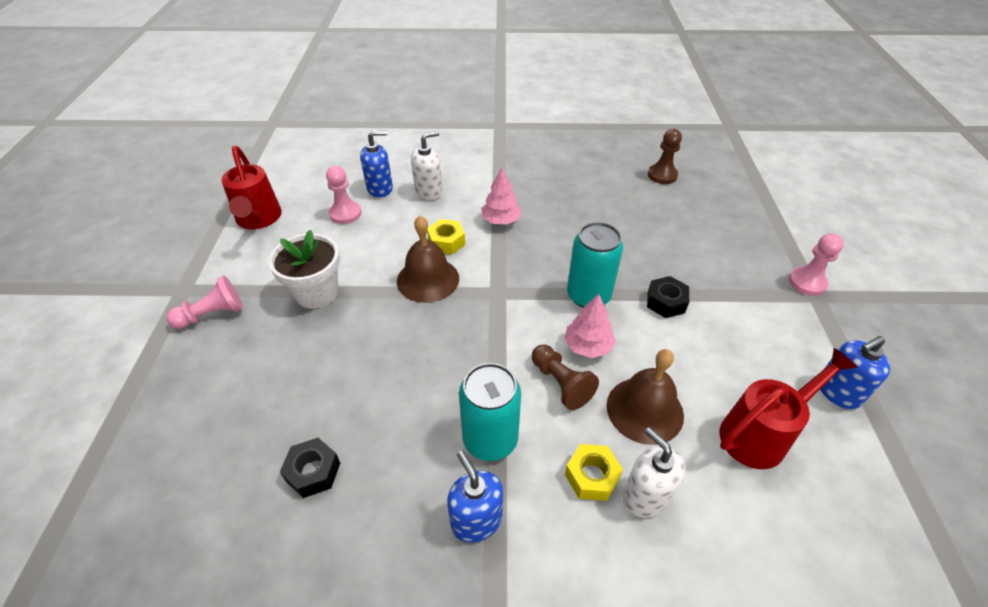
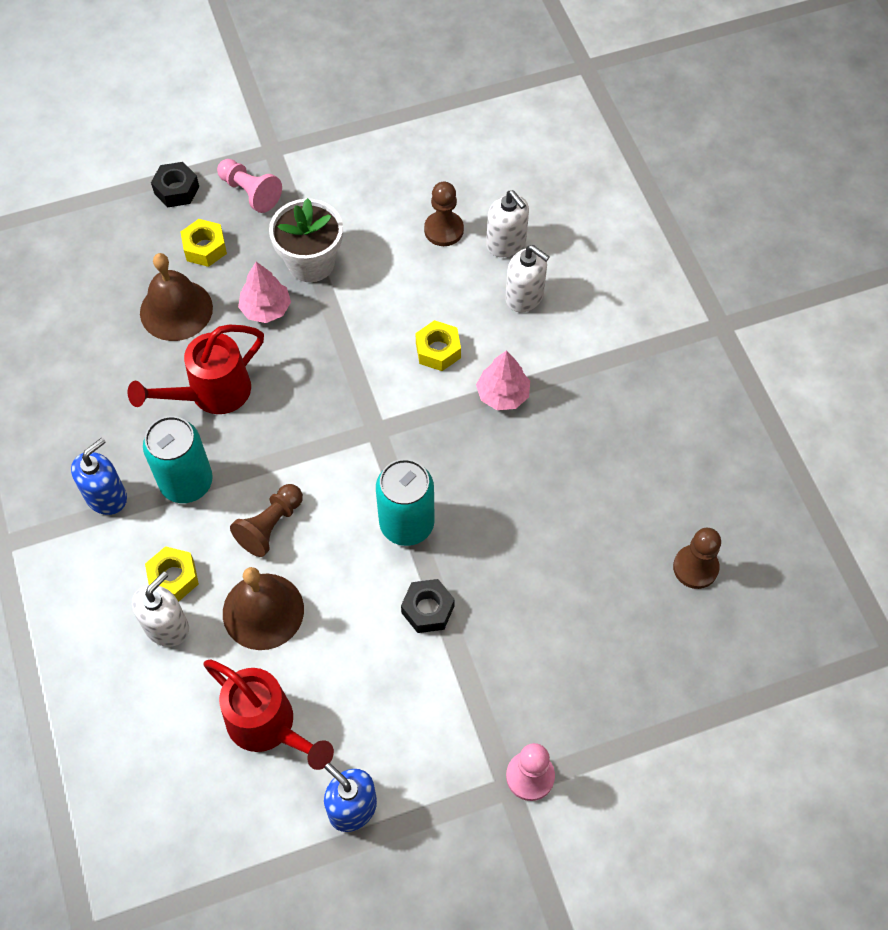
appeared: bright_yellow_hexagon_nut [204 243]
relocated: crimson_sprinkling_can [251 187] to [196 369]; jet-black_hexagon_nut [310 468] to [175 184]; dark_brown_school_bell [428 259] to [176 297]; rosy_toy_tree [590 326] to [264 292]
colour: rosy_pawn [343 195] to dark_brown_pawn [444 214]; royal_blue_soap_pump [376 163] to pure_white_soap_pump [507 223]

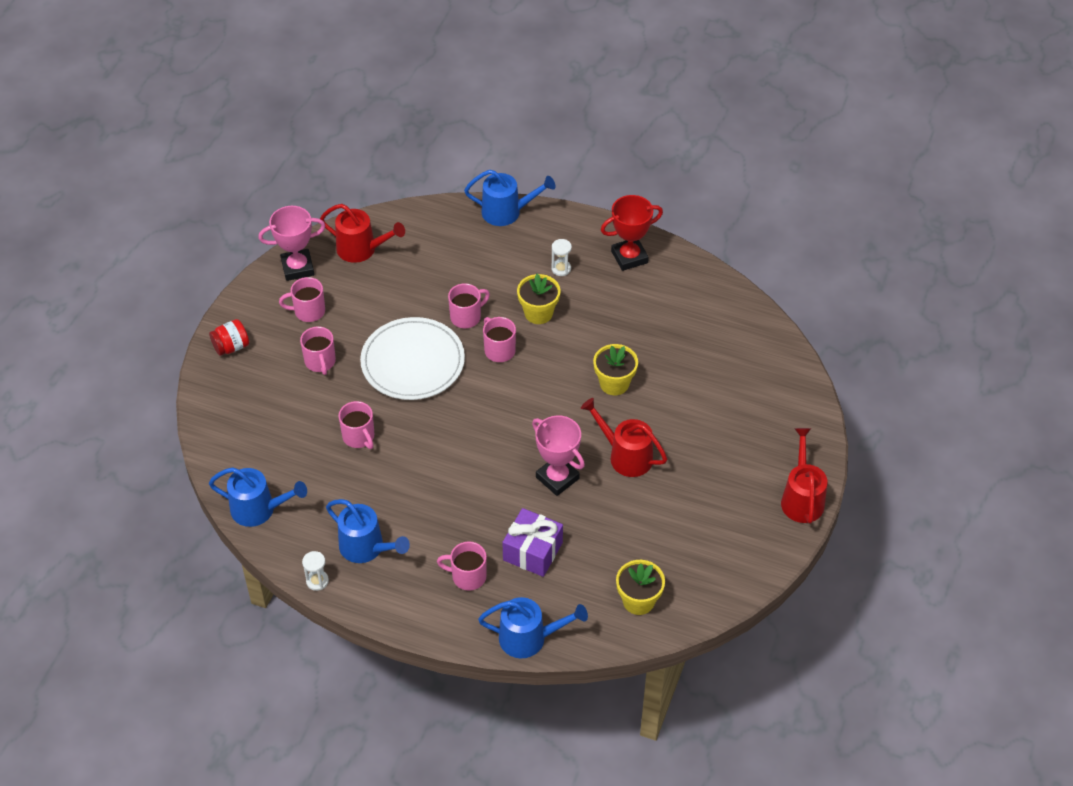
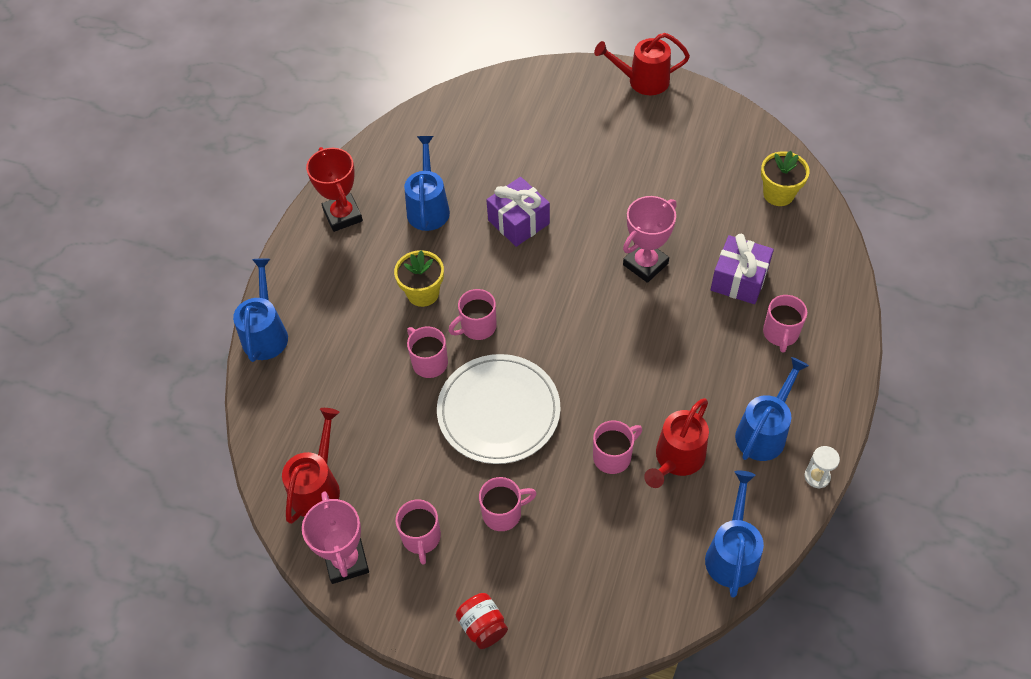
missing: pure_white_sandglass [561 257]
relocated: royal_blue_sprinkling_can [533 627] to [427 183]; crimson_sprinkling_can [624 437] to [676 443]
exchanged: bright_yellow_plant_pot [615 369] to purple_present [518 212]

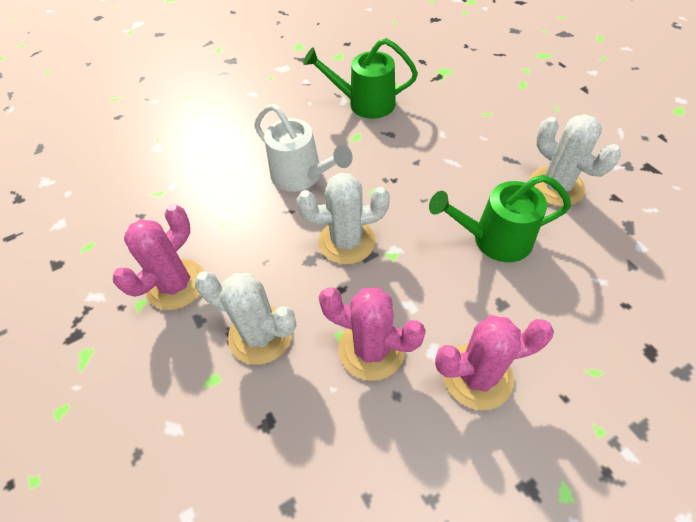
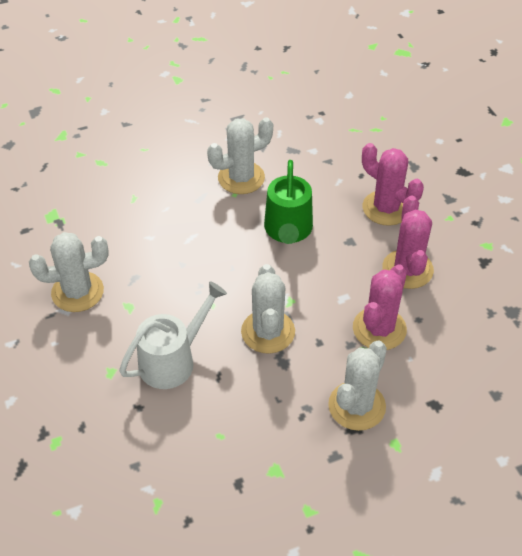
relocated: rosy_cactus [158 257] to [393 184]
exchanged: leaf-green_sprinkling_can [360 78] to pure_white_cactus [69 272]

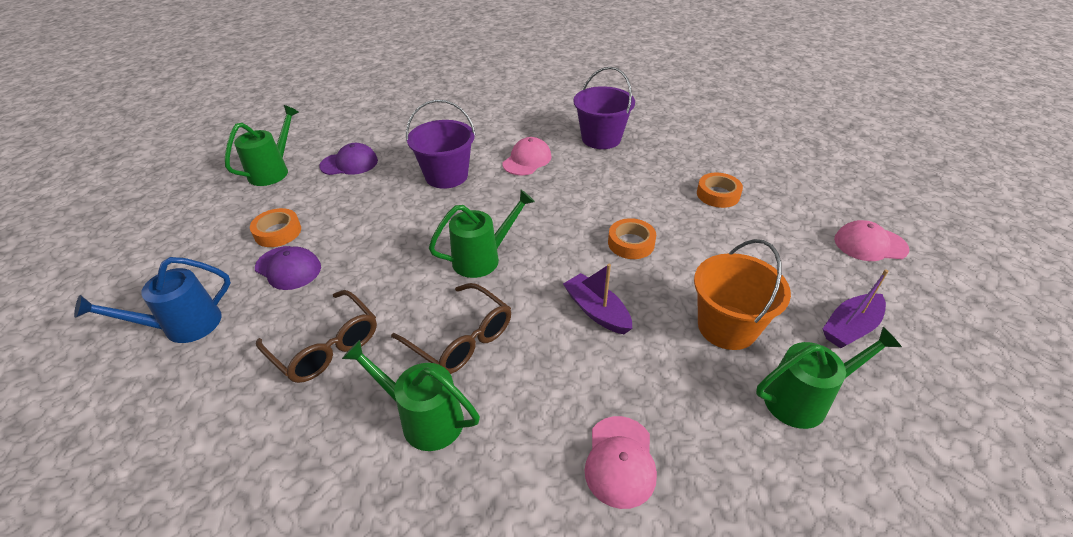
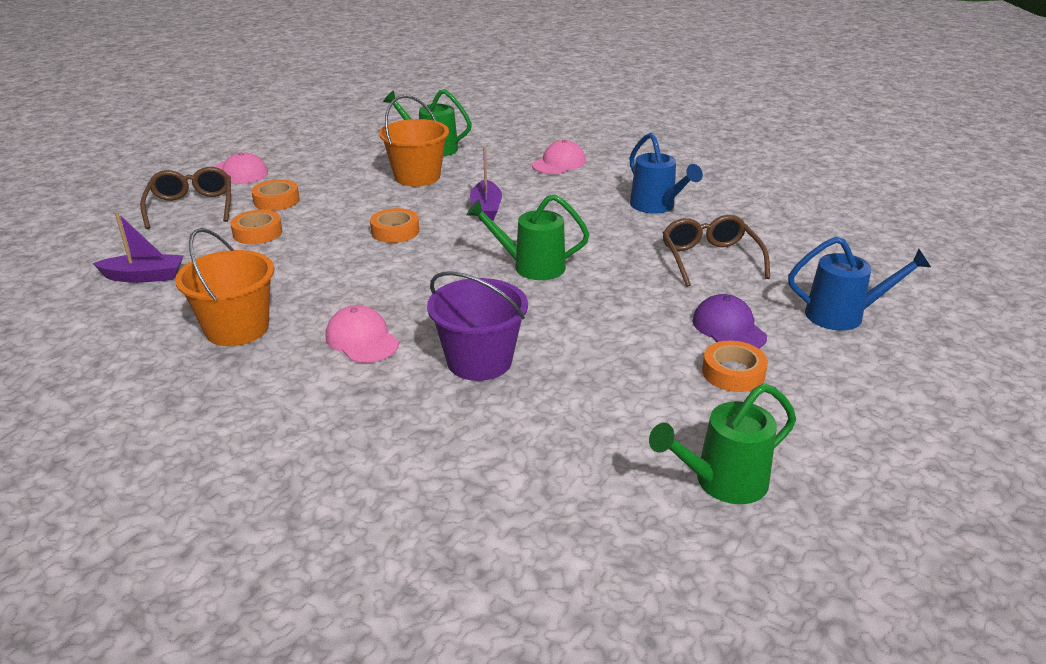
missing: purple_cap [348 159]
appeared: orange_roll_of_tape [275 195]
relocated: dark_brown_glasses [451 328] to [185 198]; purple_sailboat [856 308] to [138 247]
colour: leaf-green_sprinkling_can [411 395] to royal_blue_sprinkling_can [666 173]; purple_pail [604 108] to orange_pail [224 287]
spun: rosy_cap [527 156] = [362 334] 75 degrees clockwise

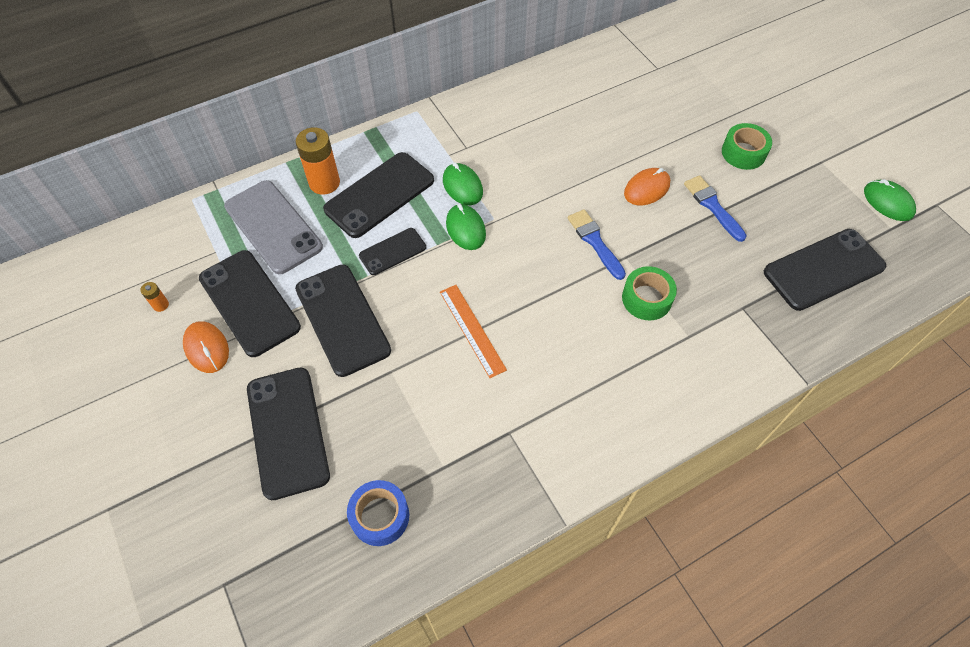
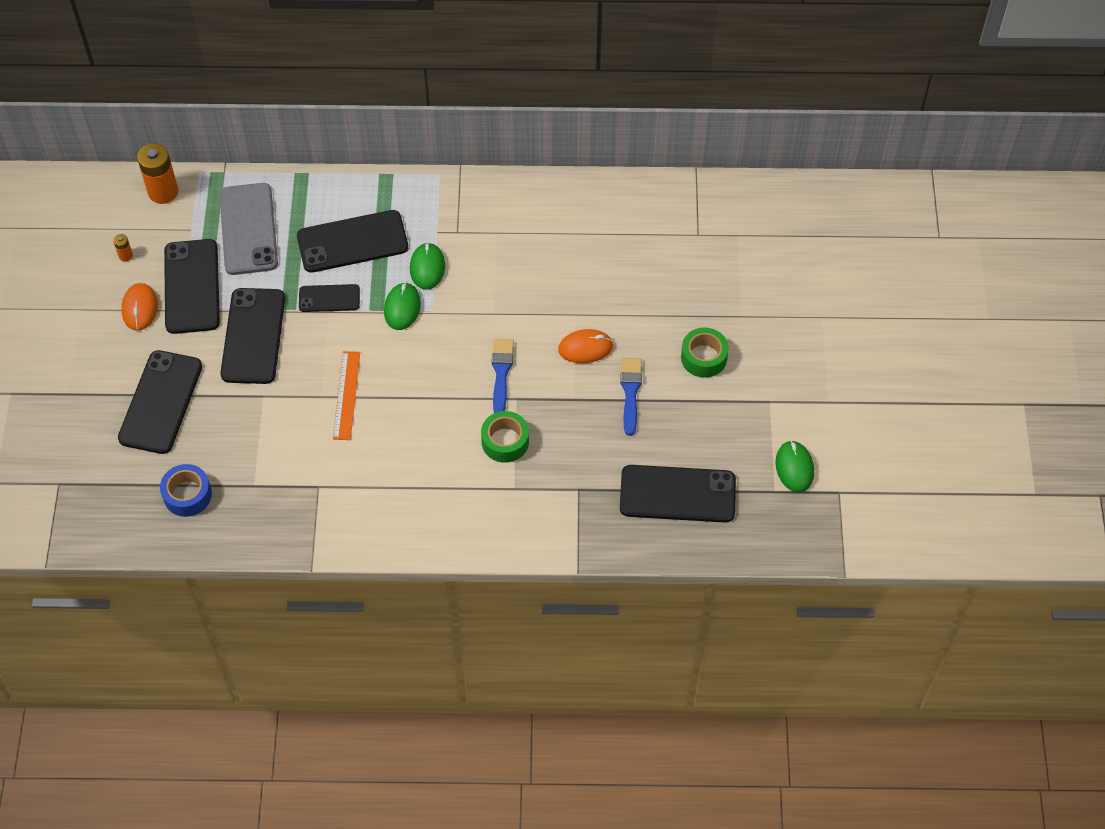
relocated: orange_battery [317 161] to [157 174]

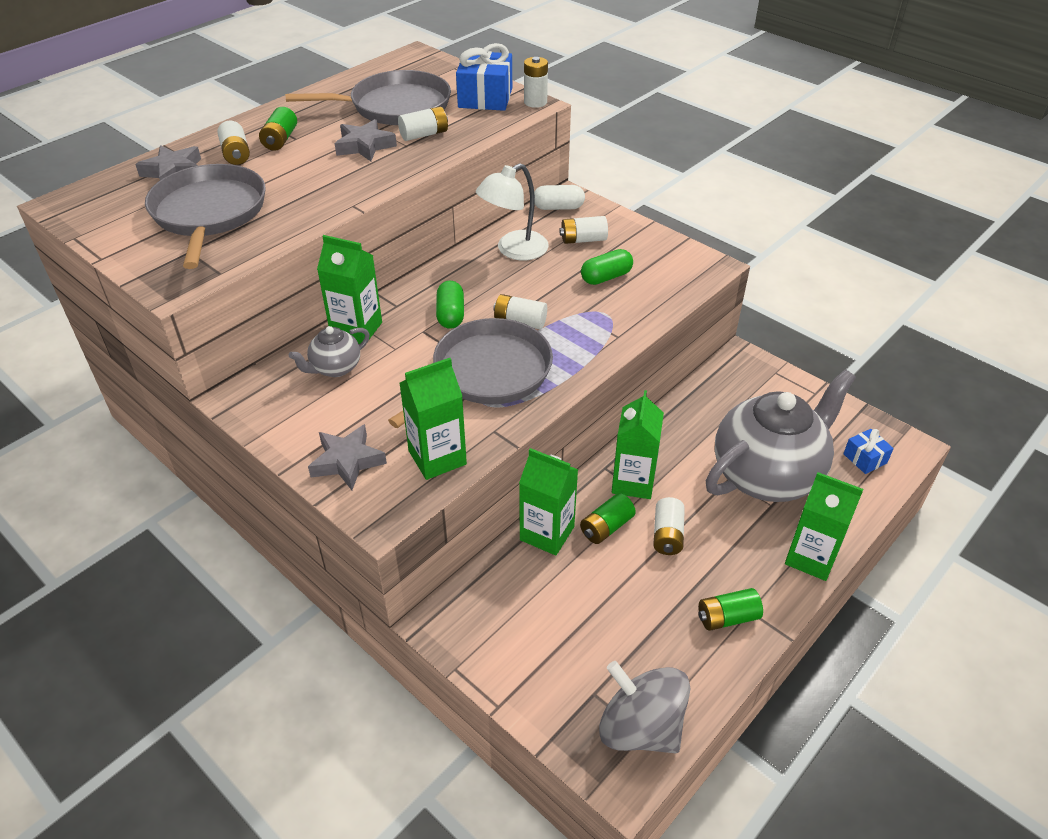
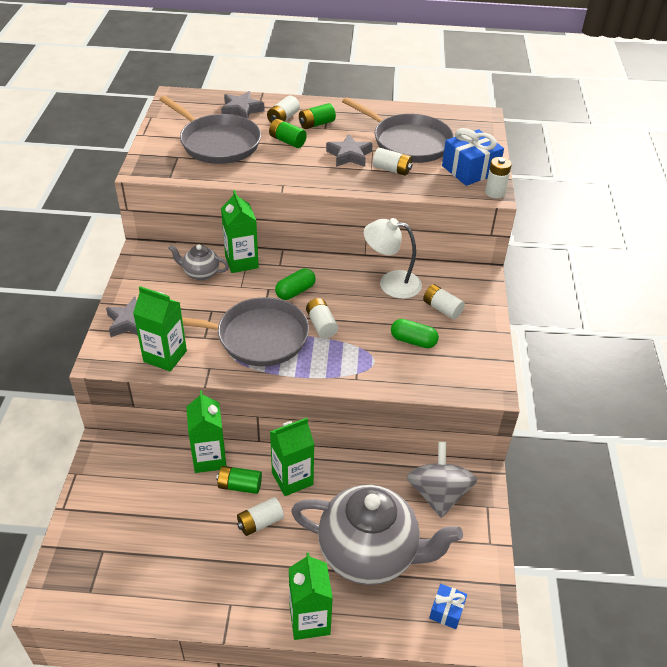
missing: pure_white_pill [559 197]
relocated: gray_spinning_top [644 707] to [442 480]; leaf-green_battery [730 609] to [288 133]
spun: gray_skillet [205 216] = [210 130] 90 degrees clockwise

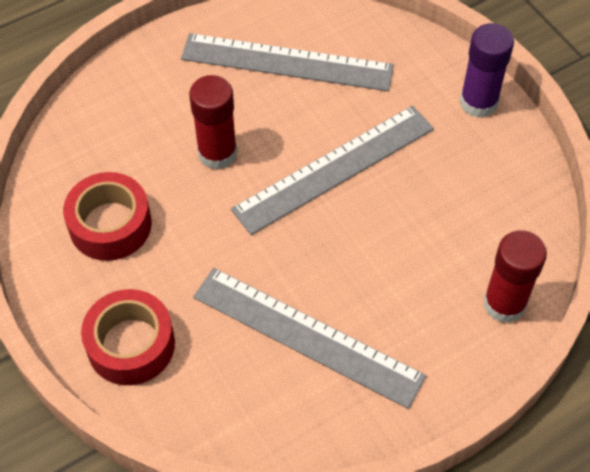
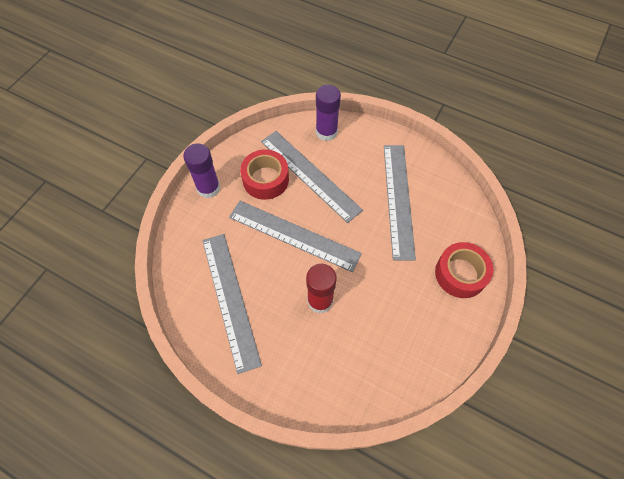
appeared: gray_measuring_stick [312 177]
relocated: crimson_roll_of_tape [107 216] to [264 174]
colour: crimson_glue [515 276] to purple_glue [328 113]

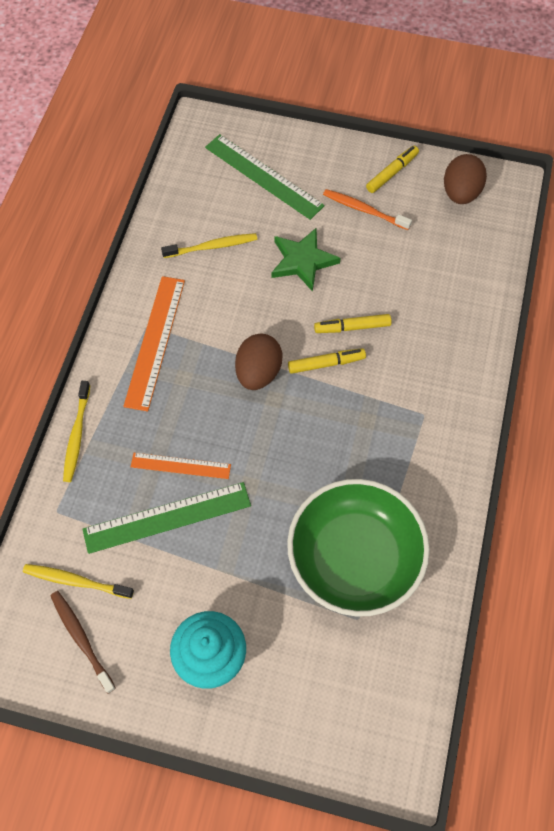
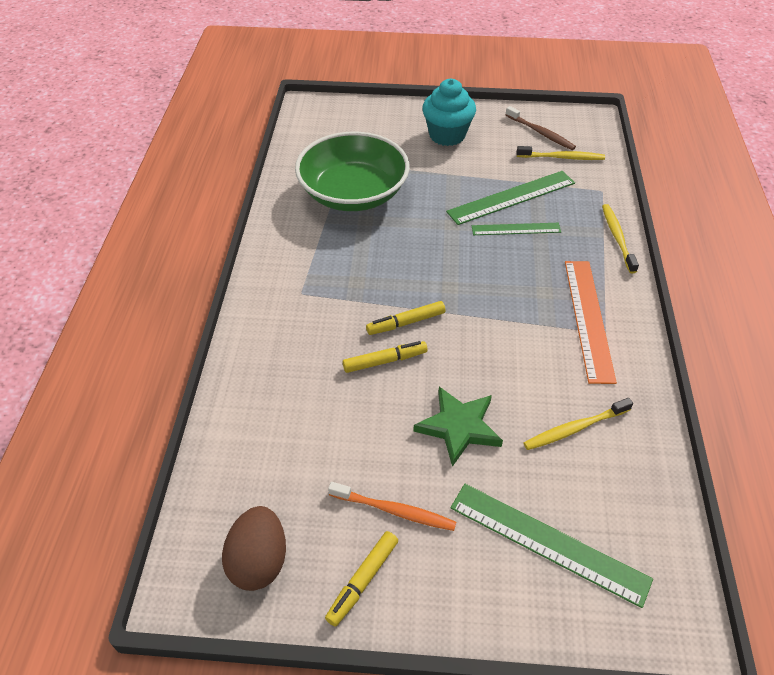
missing: dark_brown_egg_shape [259 362]
colour: orange_measuring_stick [181 466] to leaf-green_measuring_stick [516 229]

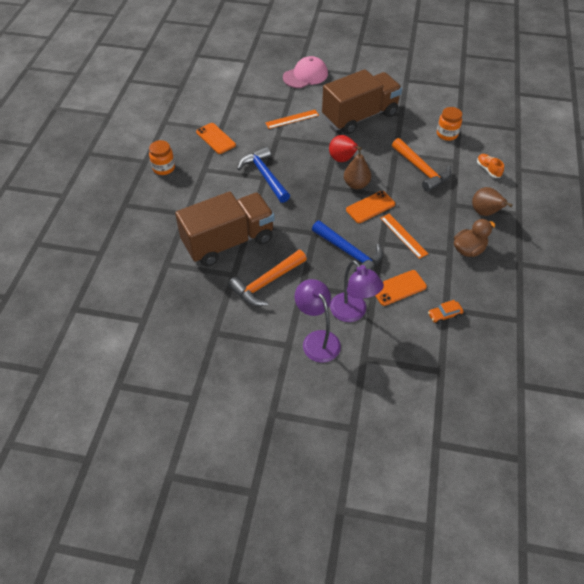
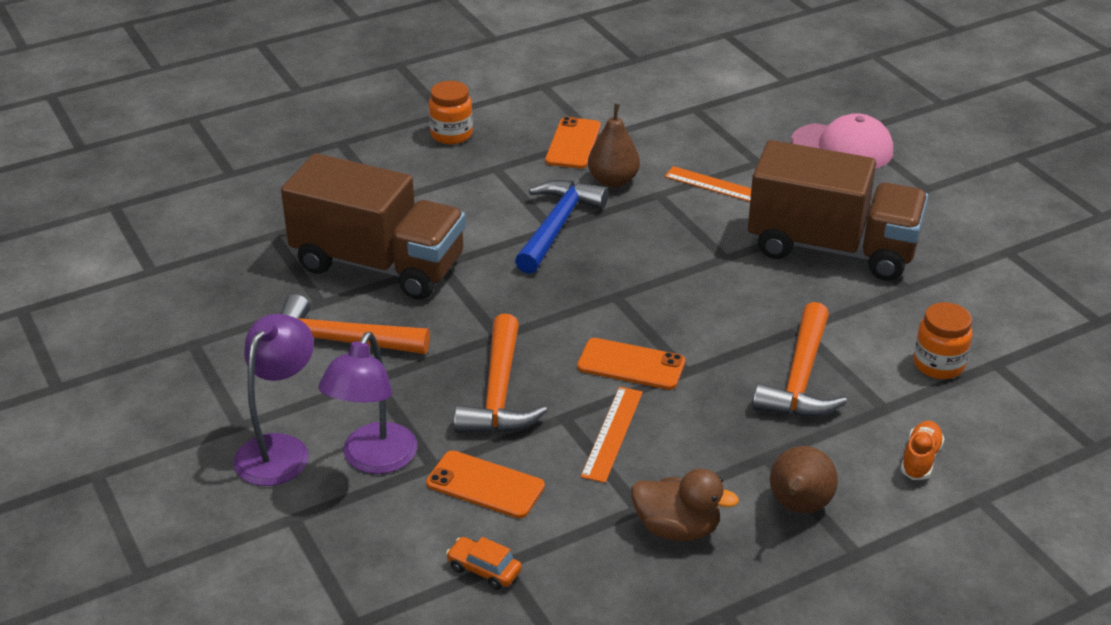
missing: crimson_pear [345 148]
relocated: dark_brown_pear [357 168] to [614 146]
colour: royal_blue_carpenter's_hammer [347 246] to orange_carpenter's_hammer [500 373]

